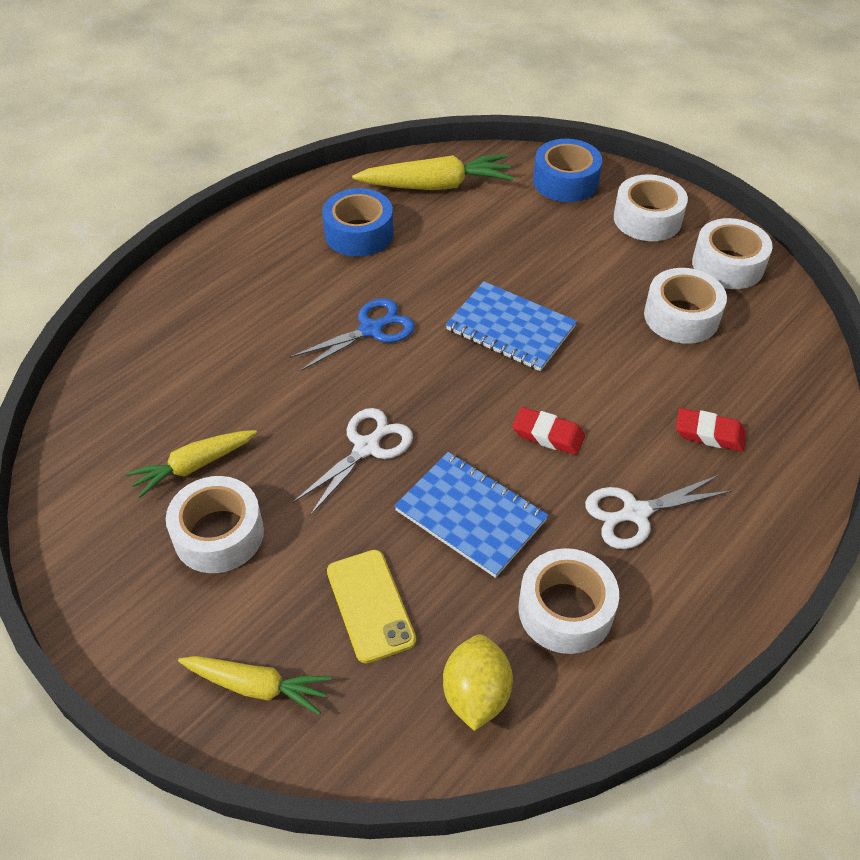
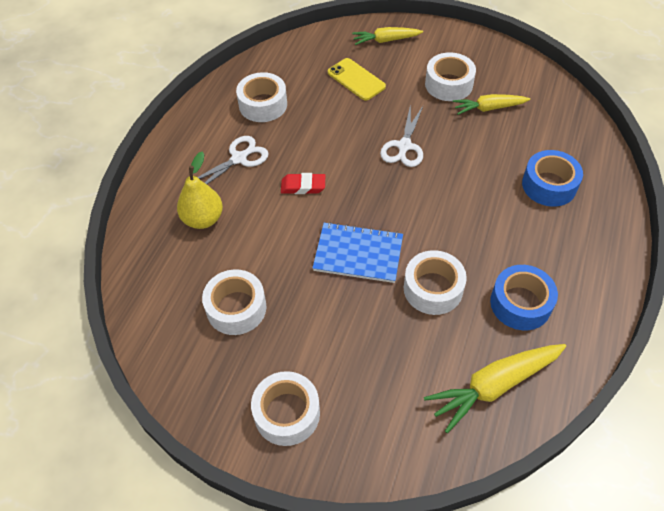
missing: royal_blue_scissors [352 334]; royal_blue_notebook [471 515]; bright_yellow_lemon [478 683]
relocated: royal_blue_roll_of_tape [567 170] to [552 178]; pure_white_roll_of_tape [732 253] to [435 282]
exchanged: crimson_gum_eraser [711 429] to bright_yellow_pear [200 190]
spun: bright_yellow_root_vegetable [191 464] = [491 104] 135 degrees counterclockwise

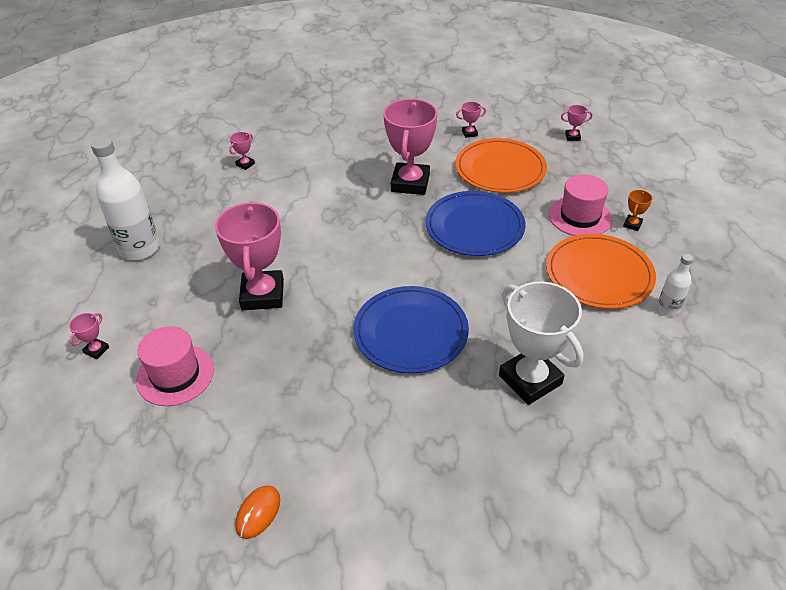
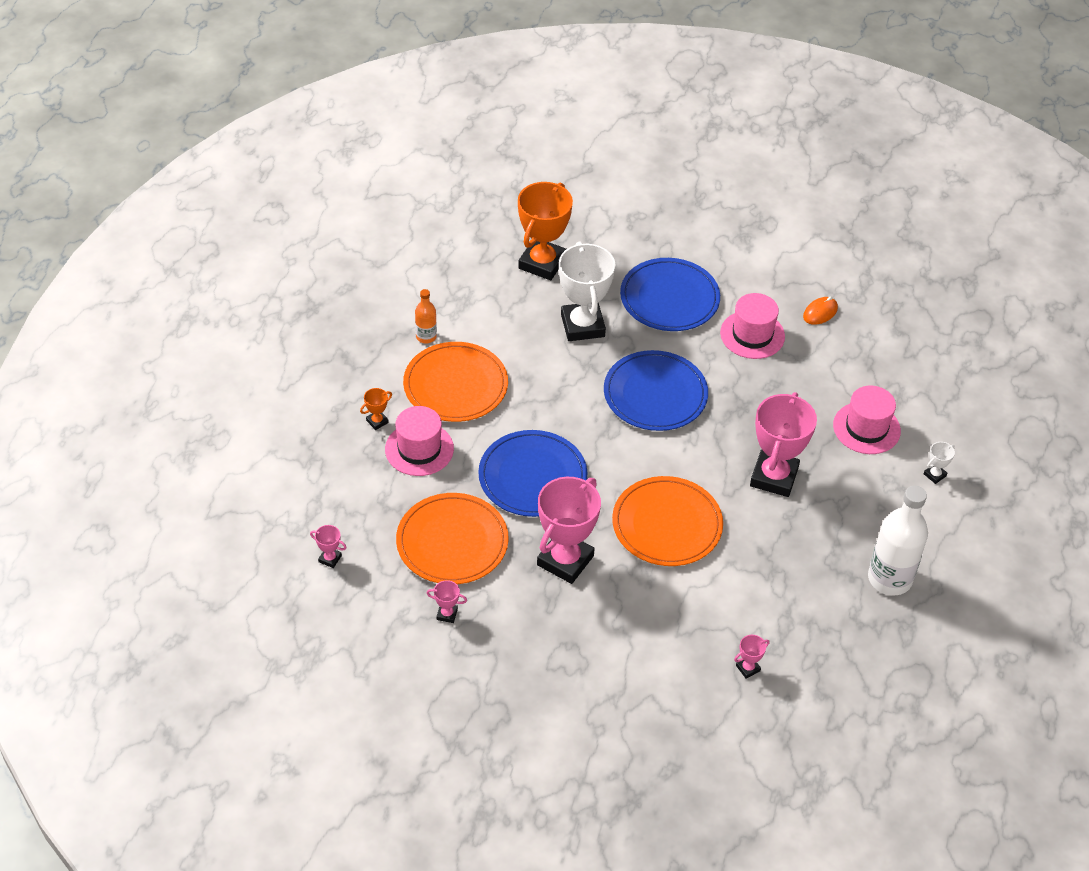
appeared: orange_trophy [545 231]; orange_flat_dish [667 521]; royal_blue_flat_dish [670 294]; rosy_hat [752 326]
colour: rosy_trophy [89 336] to pure_white_trophy [939 463]; pure_white_flask [675 285] to orange_flask [426 316]

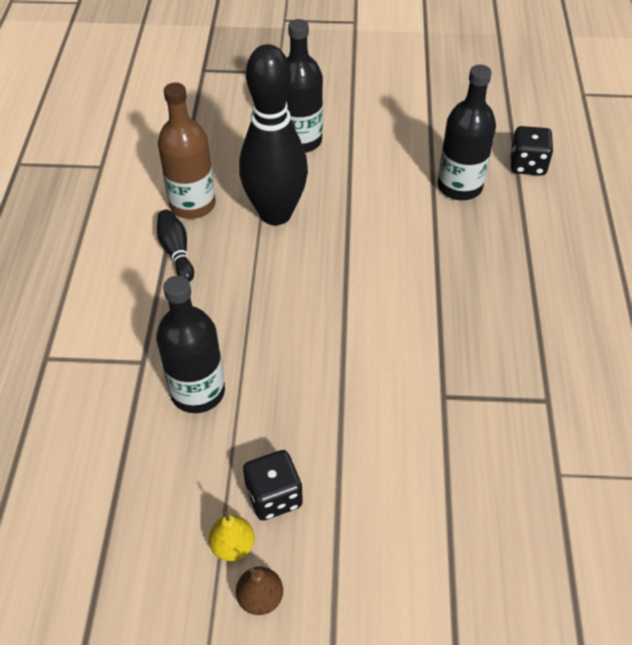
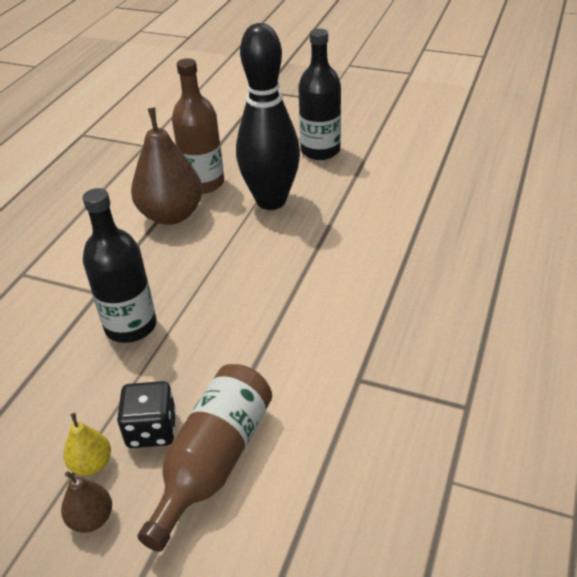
missing: jet-black_flask [467 132]; jet-black_die [531 151]
appeared: dark_brown_flask [204 458]
exchanged: jet-black_skittle [175 246] to dark_brown_pear [167 166]

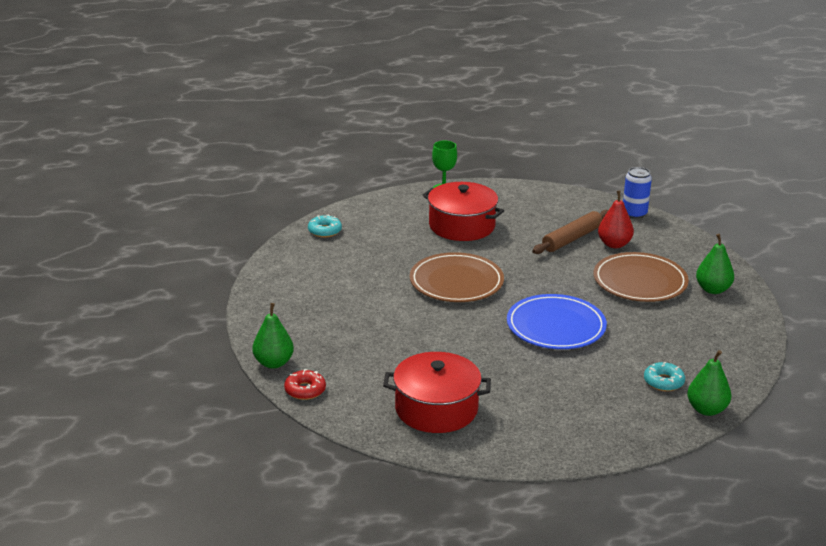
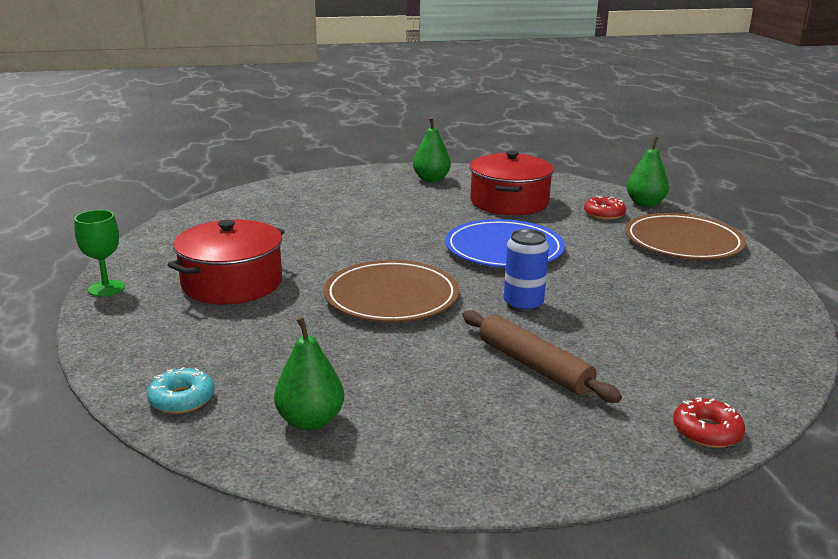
missing: crimson_pear [616 219]
relocated: leaf-green_pear [273 336] to [309 374]; crimson_stockpot [437 392] to [512 183]; dark_brown_dough_roller [570 232] to [542 356]; dark_brown_flat_dish [641 277] to [685 236]; royal_blue_can [637 193] to [526 270]
colour: turquoise_glazed_donut [664 376] to crimson_glazed_donut [605 208]

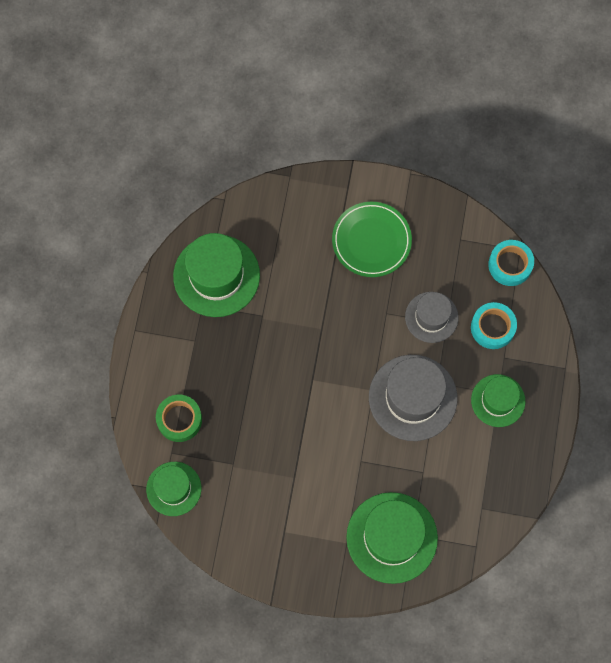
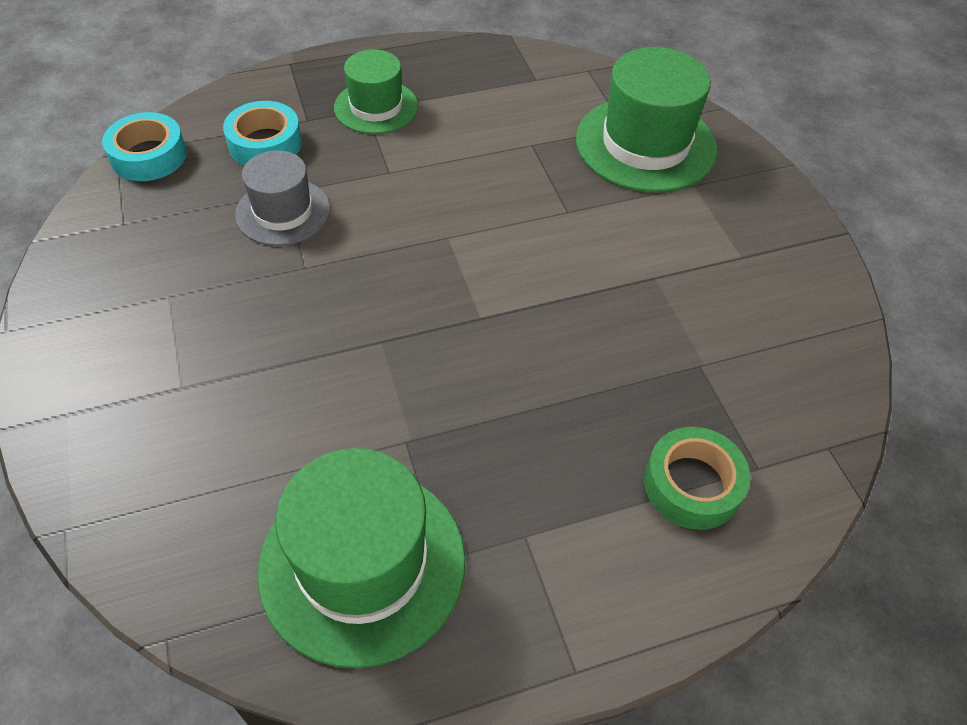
missing: leaf-green_hat [173 489]; leaf-green_flat_dish [372 239]; gray_hat [413 398]

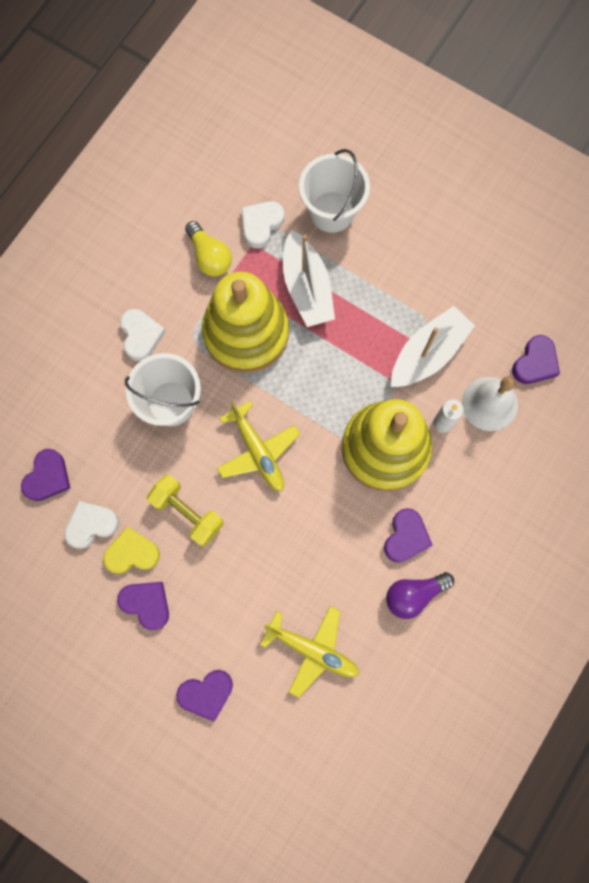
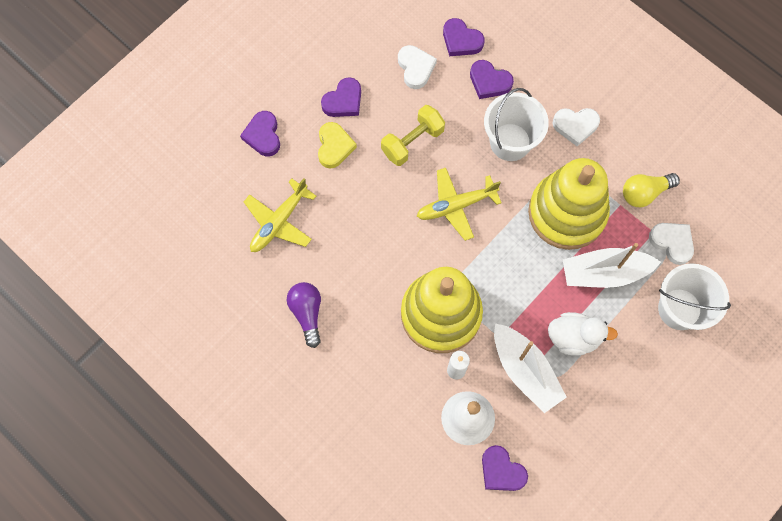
appeared: pure_white_rubber_duck [583 334]
relocated: bright_yellow_love_heart [131 550] to [337 145]; purple_love_heart [408 535] to [492 79]

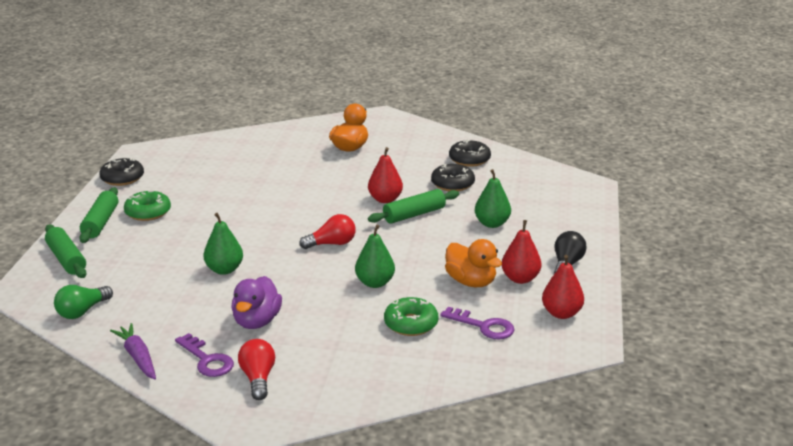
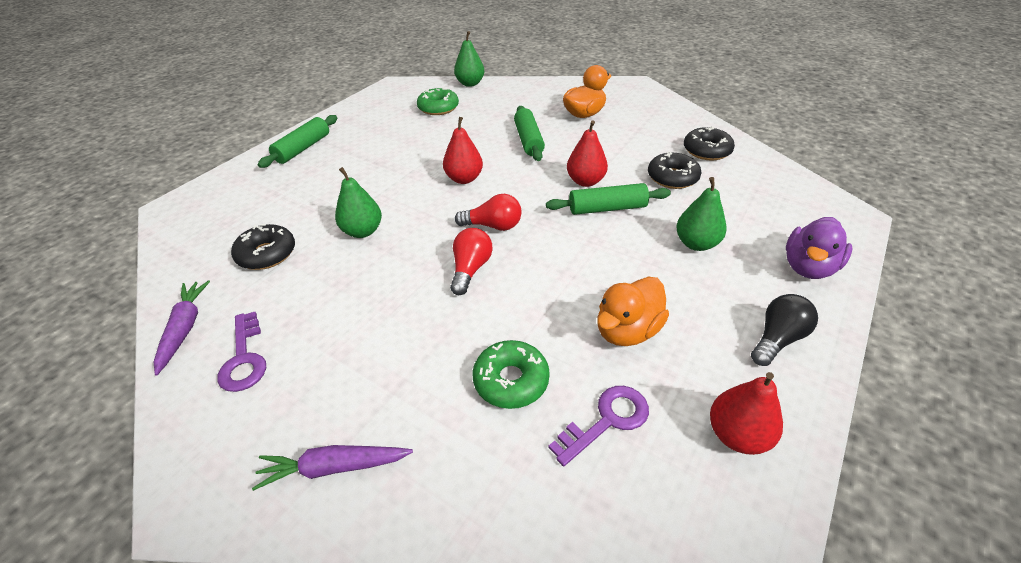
missing: leaf-green_lightbulb [83 302]
appeared: purple_root_vegetable [332 468]
relocated: leaf-green_dough_roller [66 251] to [529 133]; jet-black_glazed_donut [121 172] to [263 247]; leaf-green_glazed_donut [147 205] to [438 101]; purple_rubber_duck [256 302] to [819 248]; crimson_lightbulb [256 369] to [471 261]; leaf-green_pear [375 256] to [469 59]; crimson_pear [522 252] to [463 150]
spun: purple_latchkey [477 323] = [599 426] 90 degrees counterclockwise; orange_rubber_duck [473 263] = [633 311] 60 degrees clockwise

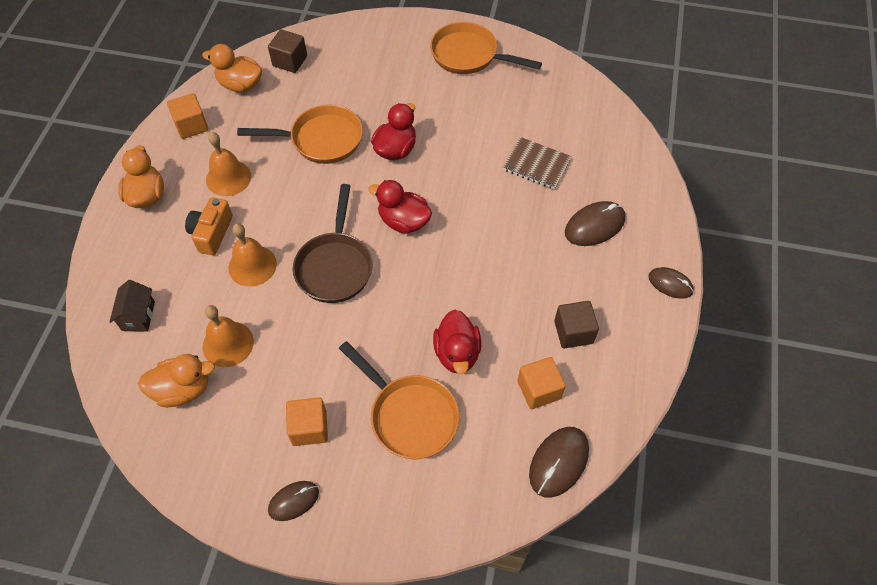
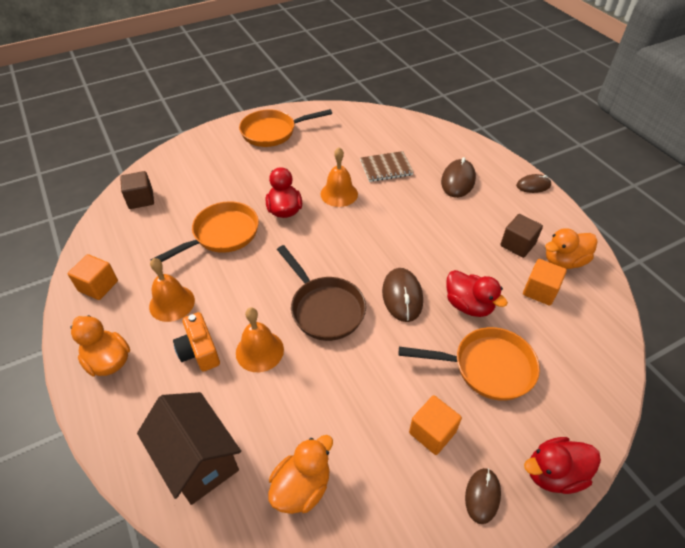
relocated: orange_rubber_duck [232 68] to [571 248]; orange_school_bell [228 336] to [339 177]; crimson_rubber_duck [400 207] to [562 465]; dark_brown_computer_mouse [559 462] to [402 295]
size: dark_brown_cottage [132 306] = [189 448] x1.82

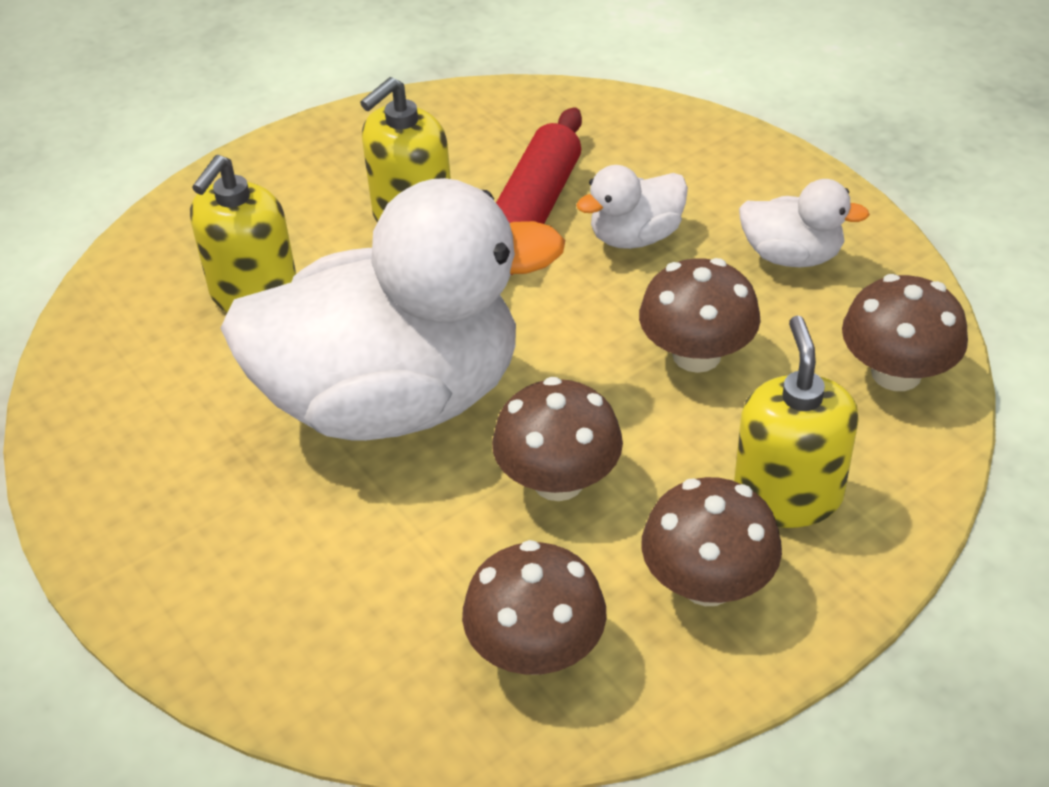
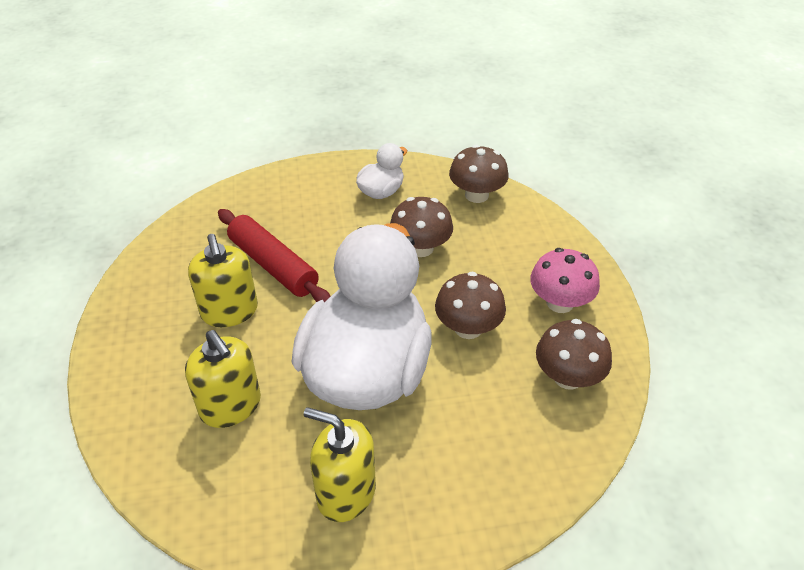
missing: pure_white_rubber_duck [632 207]
relocated: bright_yellow_soap_pump [796 422] to [340 464]
colour: dark_brown_mushroom [711 541] to rosy_mushroom [565 280]

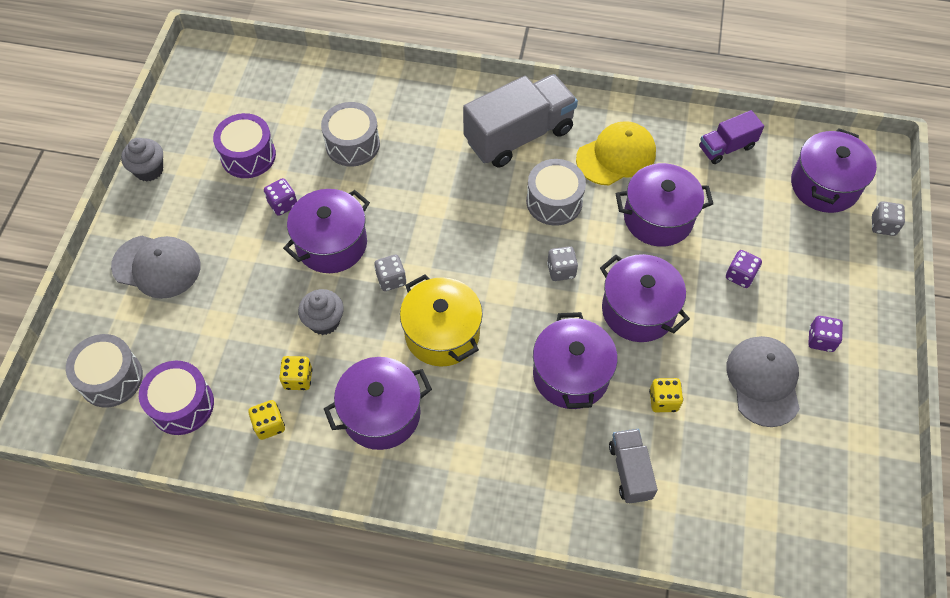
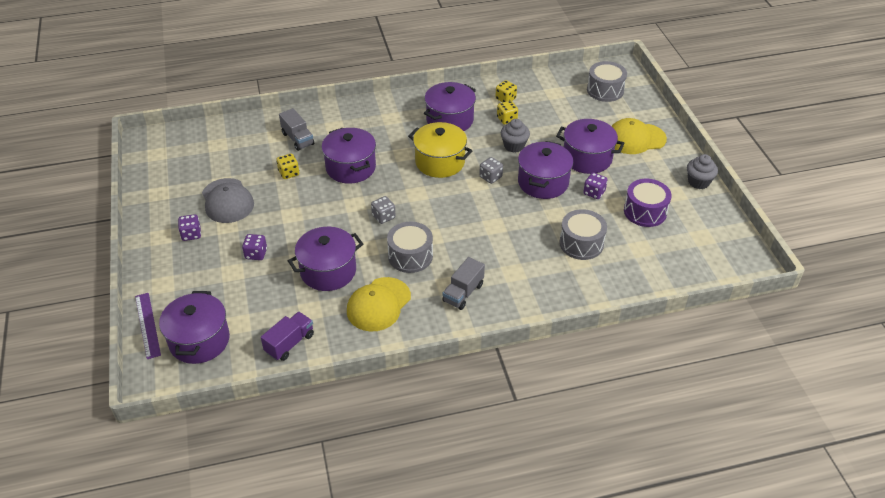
missing: purple_toy_drum [176 398]
relocated: purple_stockpot [645 298] to [590 146]
exchanged: gray_die [888 218] to purple_measuring_stick [148 326]
colour: gray_cap [156 267] to bright_yellow_cap [639 136]
size: gray_truck [520 121] = [463 283] x0.53

